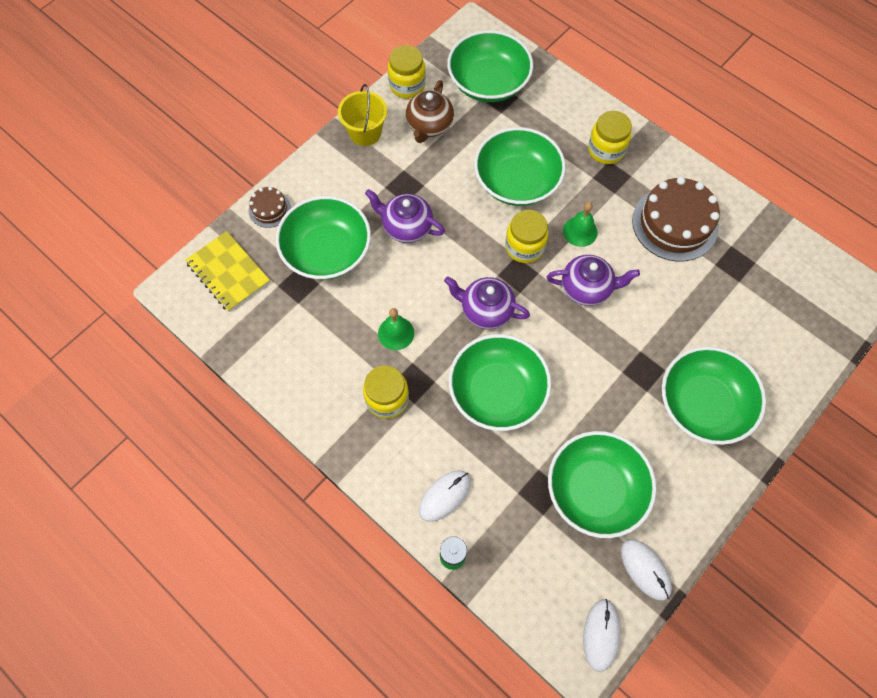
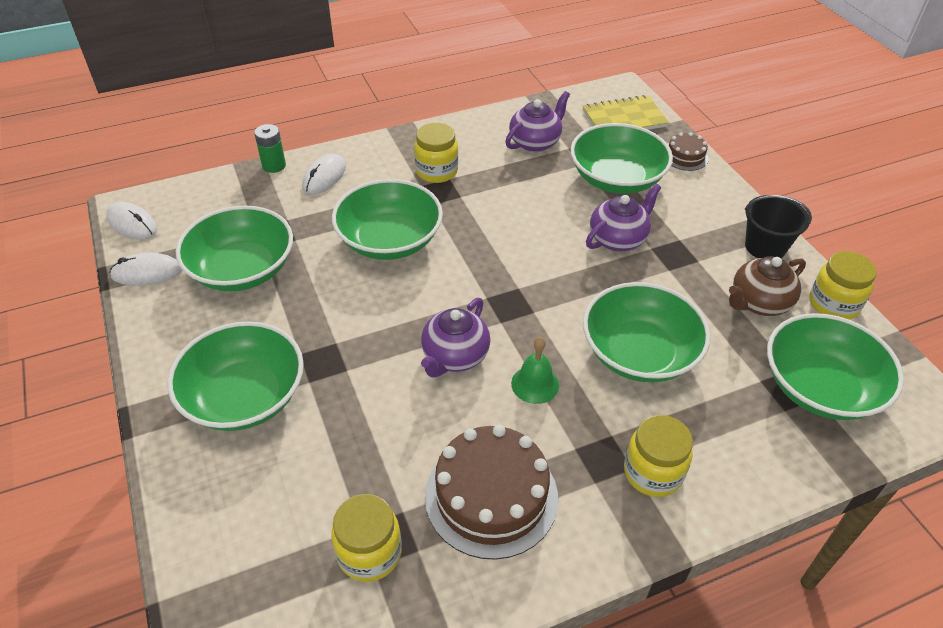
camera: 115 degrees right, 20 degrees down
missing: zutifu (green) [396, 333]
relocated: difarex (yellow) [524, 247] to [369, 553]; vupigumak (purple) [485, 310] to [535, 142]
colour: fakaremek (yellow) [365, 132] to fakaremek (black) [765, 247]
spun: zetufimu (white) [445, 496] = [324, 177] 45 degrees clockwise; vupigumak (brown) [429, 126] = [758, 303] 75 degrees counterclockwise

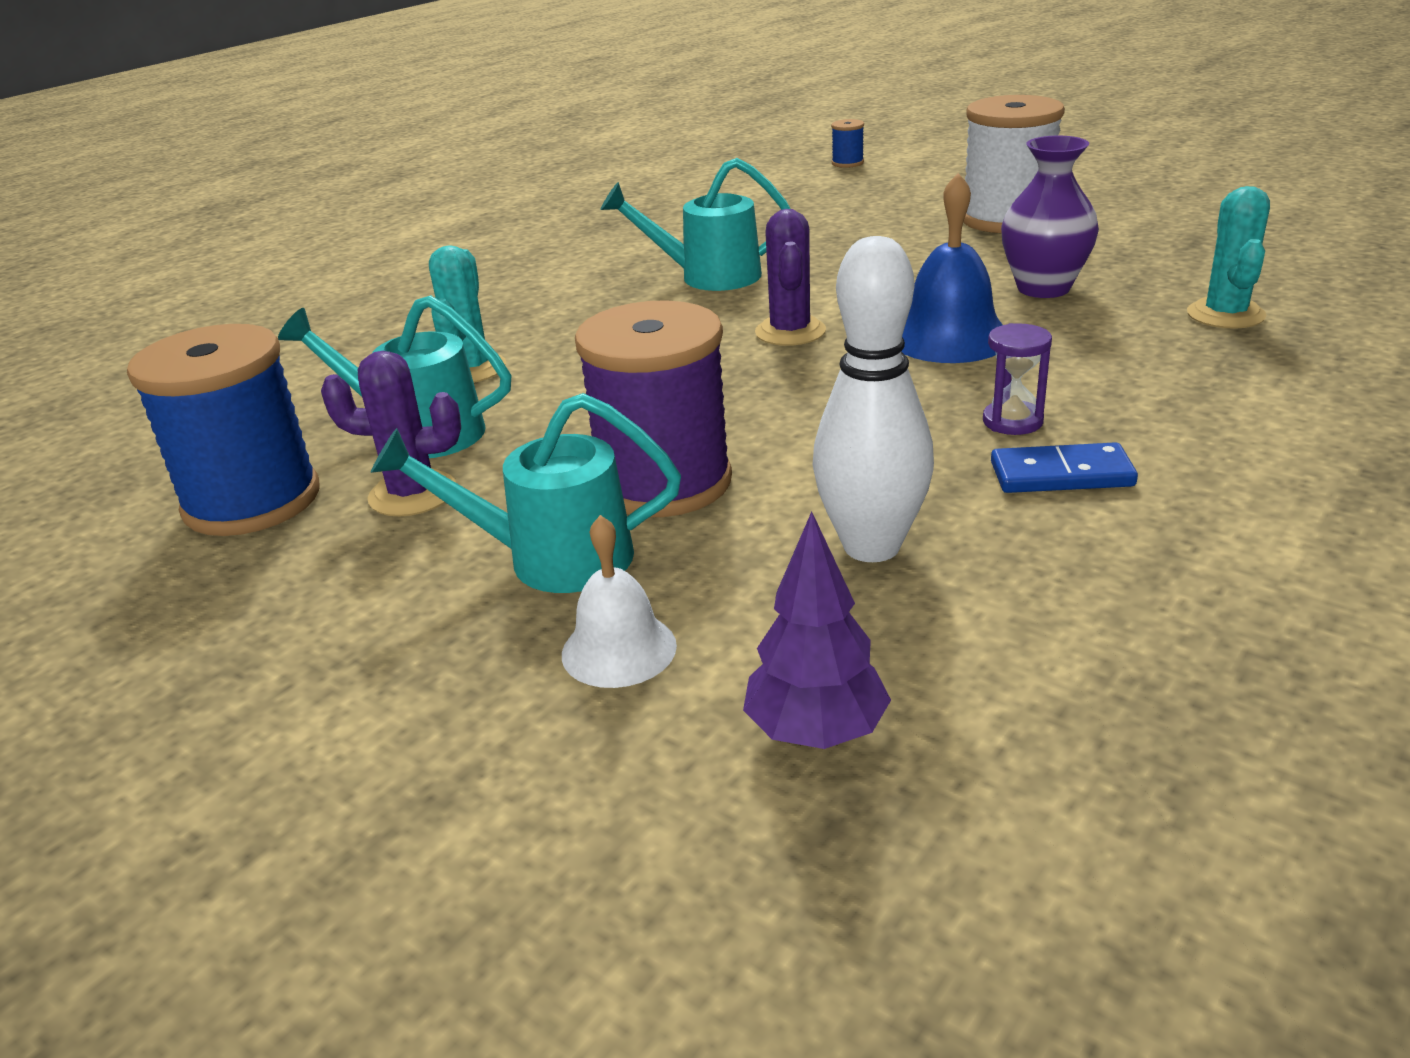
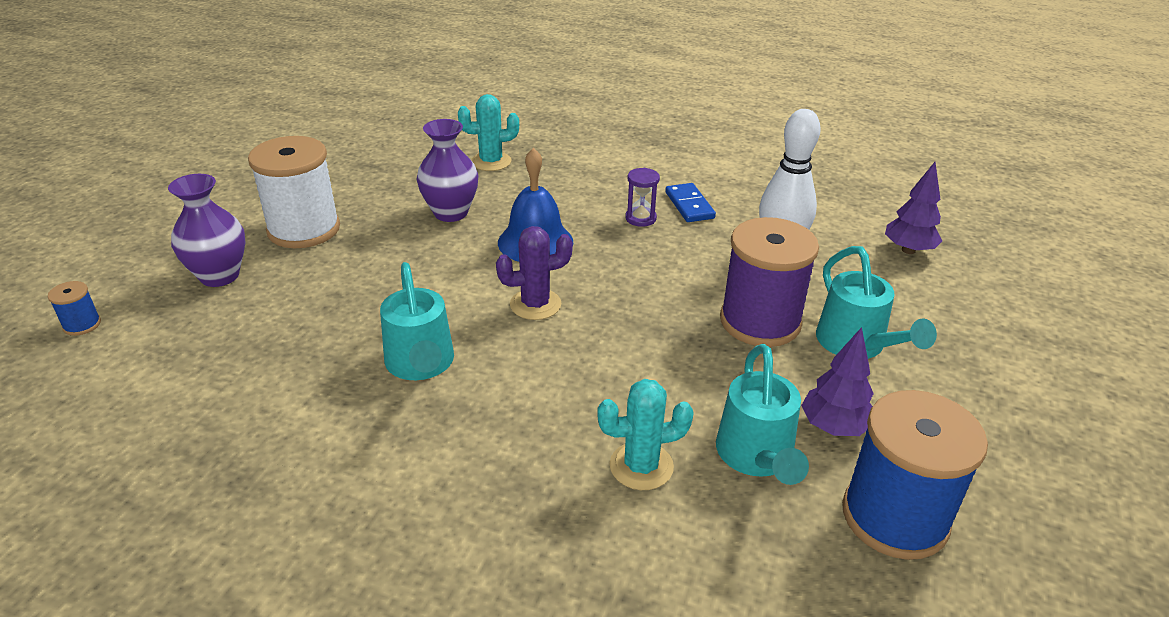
camera: 110 degrees left, 5 degrees up
missing: zutifu (white) [619, 649]
appeared: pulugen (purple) [219, 276]
exchanged: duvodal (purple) [412, 494] to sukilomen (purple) [833, 427]

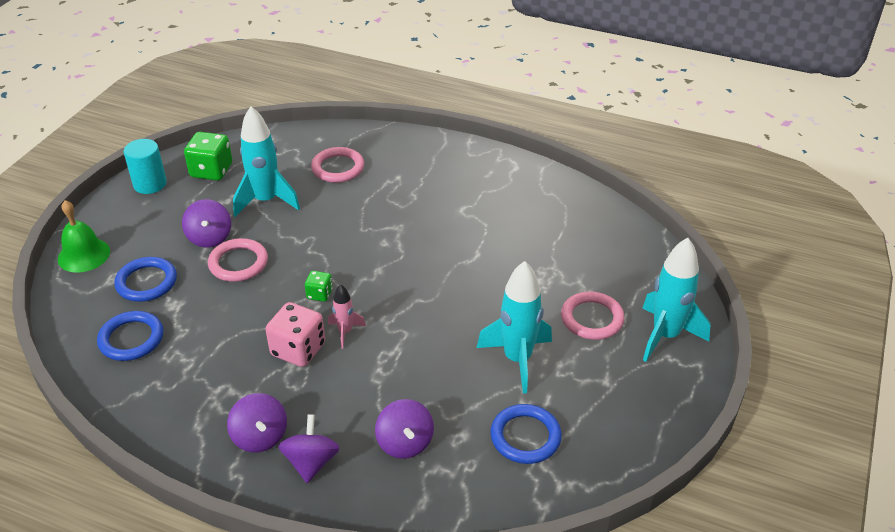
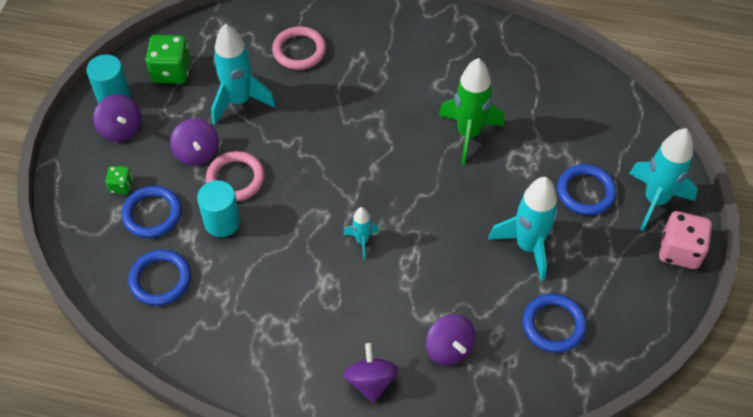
camera: 10 degrees left, 15 degrees up
missing: zutifu (green) [84, 255]
appeared: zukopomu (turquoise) [222, 222]; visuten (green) [468, 134]
relocated: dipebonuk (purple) [260, 437] to [121, 129]; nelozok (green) [319, 294] to [121, 186]; nelozok (pink) [298, 349] to [679, 251]
colour: visuten (pink) [345, 332] to visuten (turquoise) [362, 241]; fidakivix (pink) [592, 319] to fidakivix (blue) [585, 192]

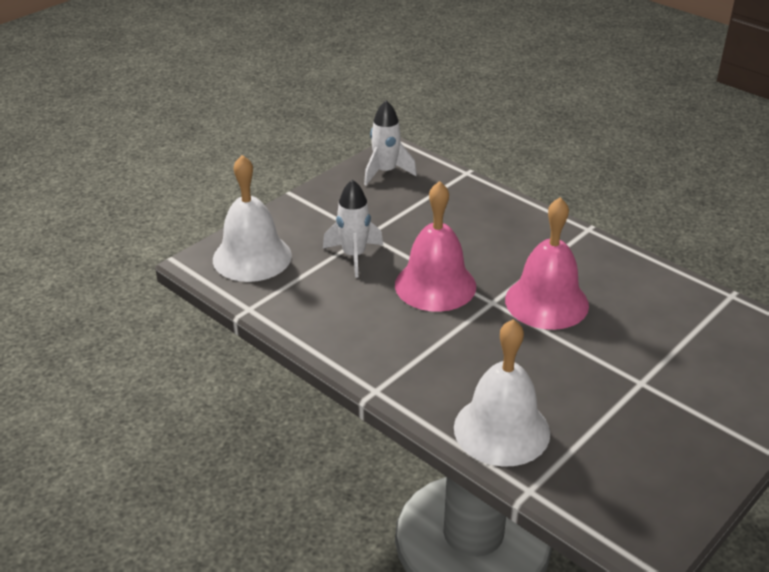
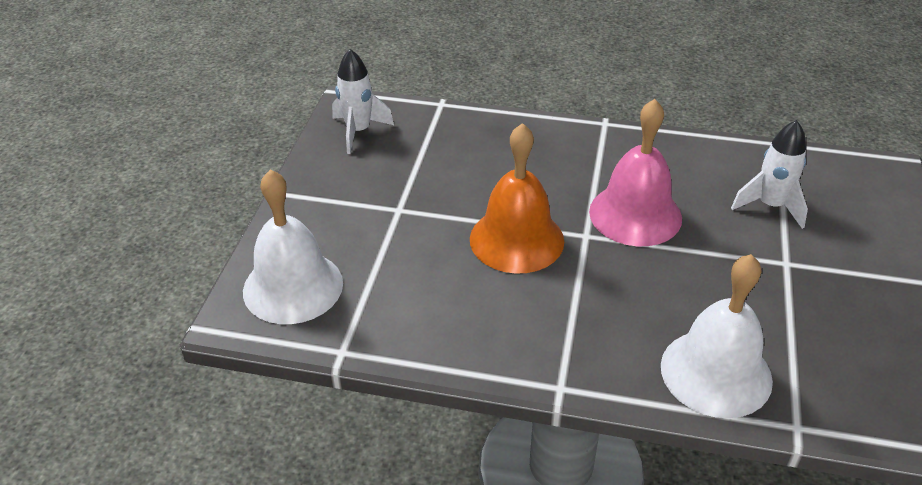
camera: 30 degrees left, 5 degrees up
relocated: visuten (white) [354, 256] to [770, 206]
colour: zutifu (pink) [435, 285] to zutifu (orange) [516, 239]

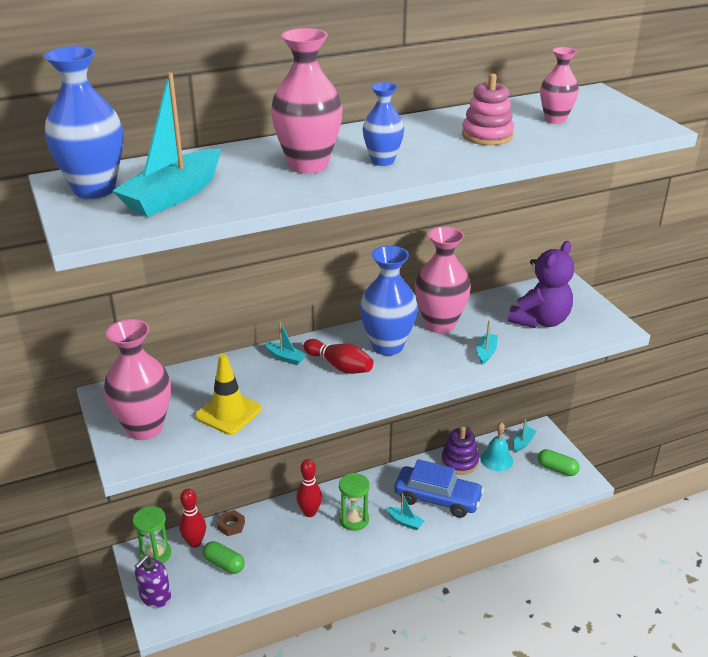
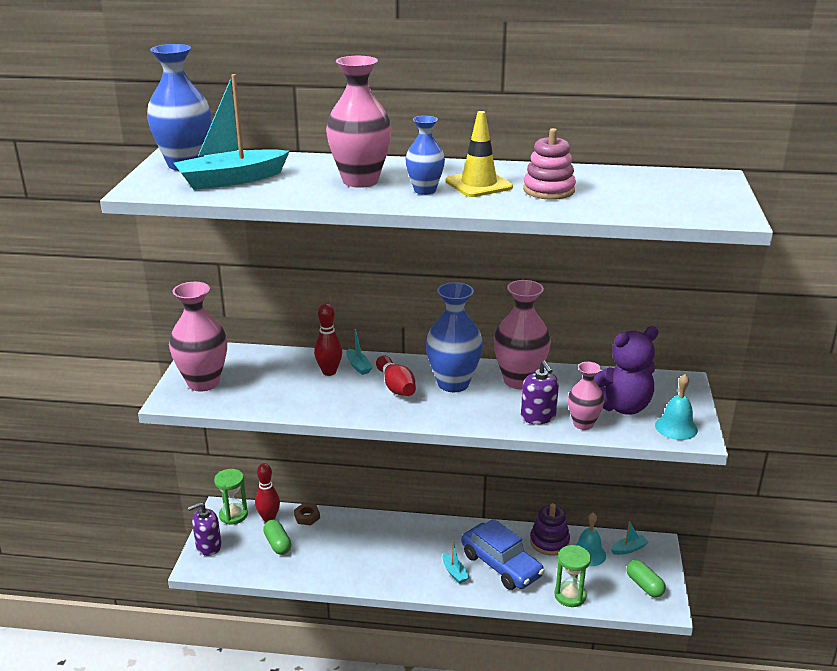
camera: 30 degrees right, 5 degrees down
appeared: zutifu (turquoise) [676, 427]
relocated: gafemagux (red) [309, 512] to [329, 372]; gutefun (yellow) [228, 413] to [478, 184]; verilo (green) [354, 519] to [570, 596]; pulugen (pink) [555, 120] to [583, 424]
exchanged: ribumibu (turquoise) [486, 352] to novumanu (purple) [538, 416]

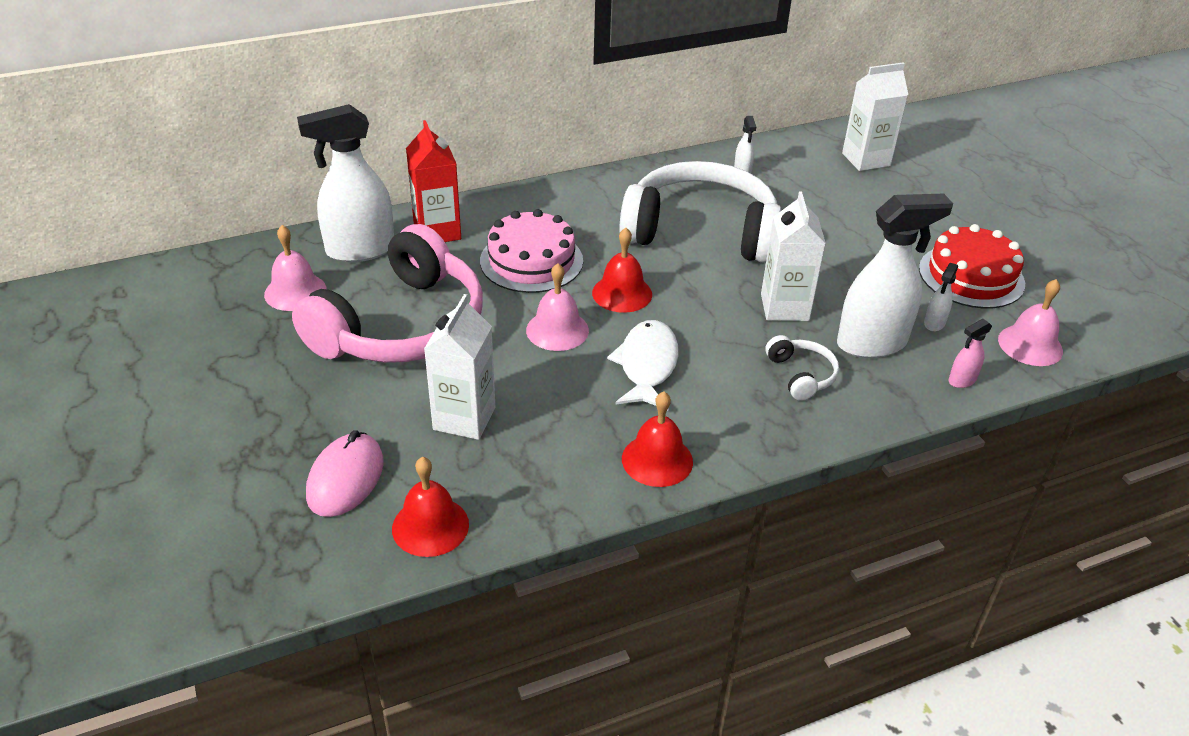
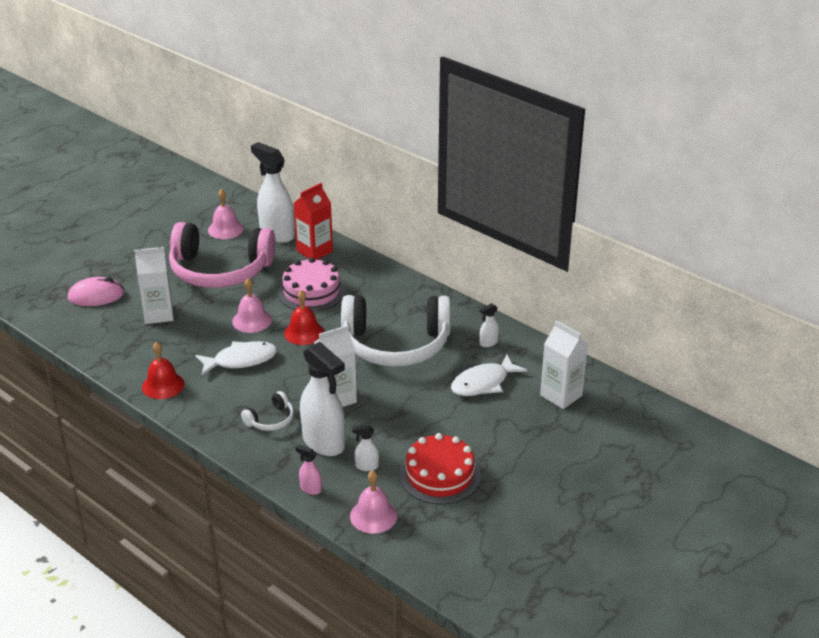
camera: 65 degrees right, 5 degrees down
missing: zutifu (red) [430, 526]
appeared: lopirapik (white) [483, 383]
spun: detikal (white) [701, 232] = [395, 344] 105 degrees clockwise

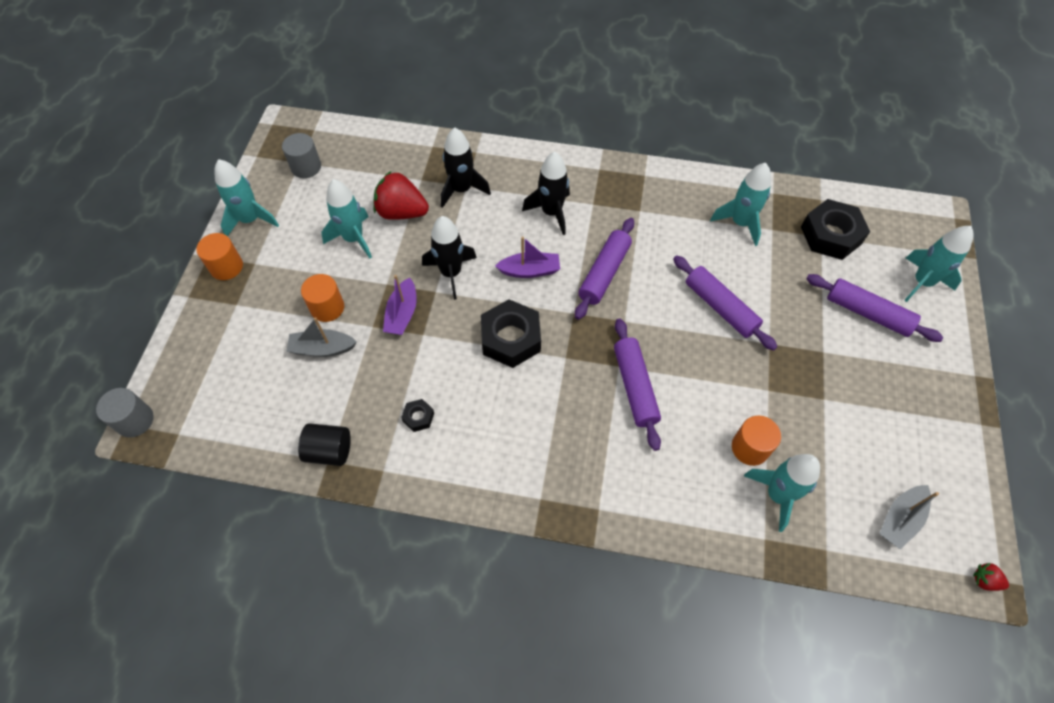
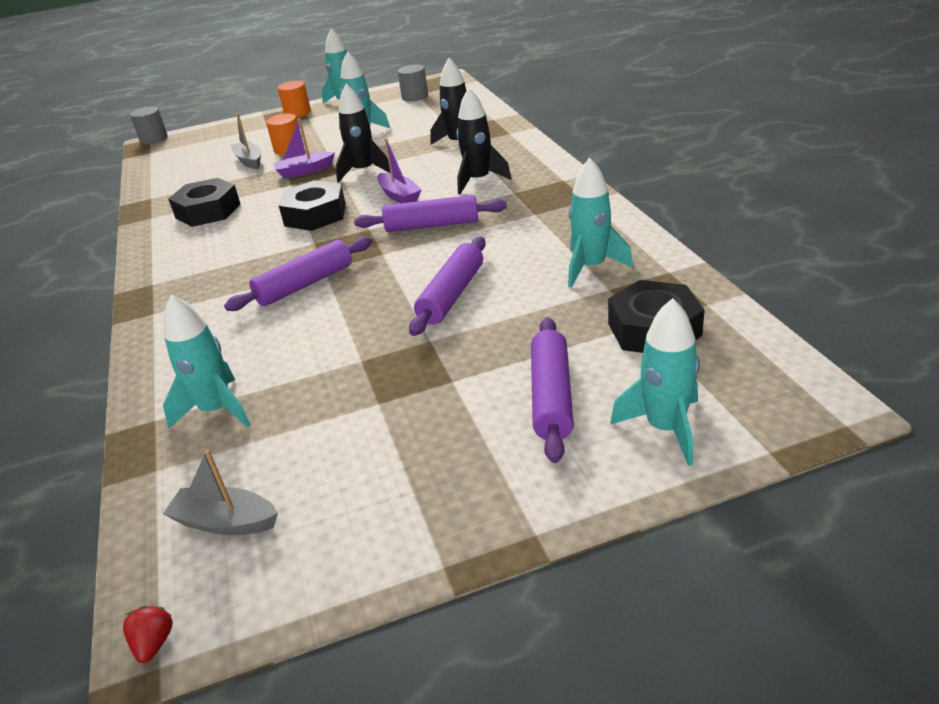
camera: 65 degrees right, 25 degrees down
missing: zukopomu (black) [329, 451]; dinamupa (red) [401, 212]; zukopomu (orange) [750, 448]
size: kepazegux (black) [418, 417] = [208, 211] x2.18

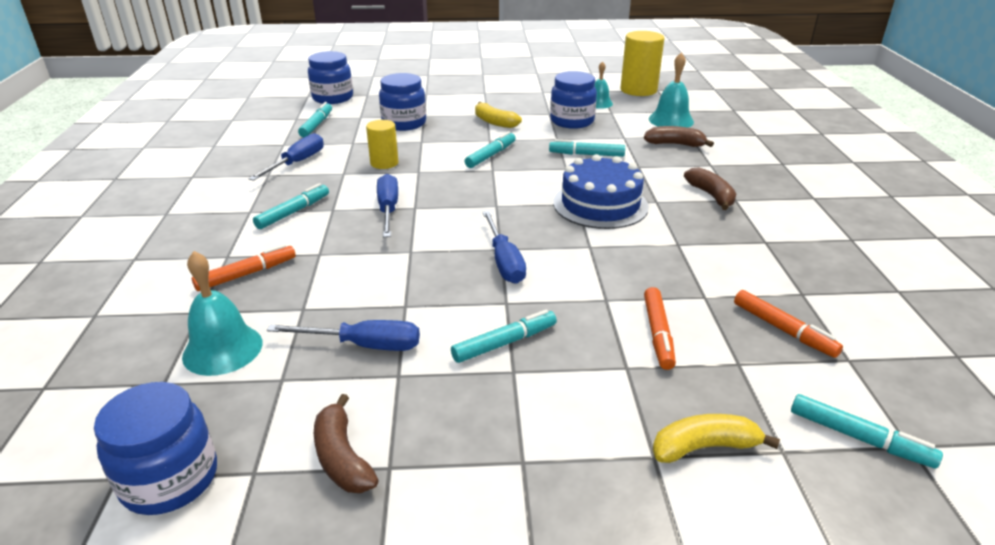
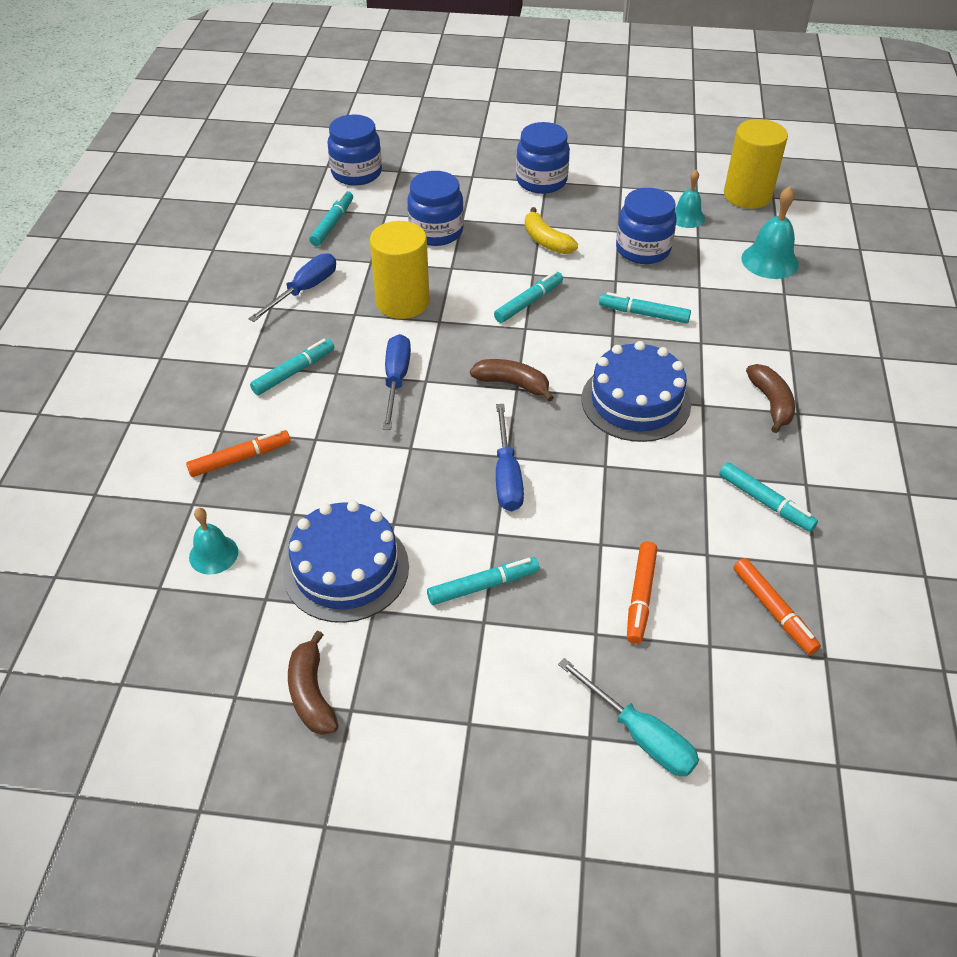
camera: 10 degrees right, 15 degrees up
relocated: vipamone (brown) [675, 144] to [512, 384]; difarex (blue) [170, 479] to [541, 181]; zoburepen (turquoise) [859, 438] to [765, 502]
exchanged: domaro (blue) [364, 345] to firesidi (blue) [346, 569]; vipamone (yellow) [704, 447] to domaro (turquoise) [639, 735]
size: zutifu (turquoise) [222, 349] = [213, 554] x0.66; zukopomu (yellow) [384, 163] = [402, 302] x1.65

